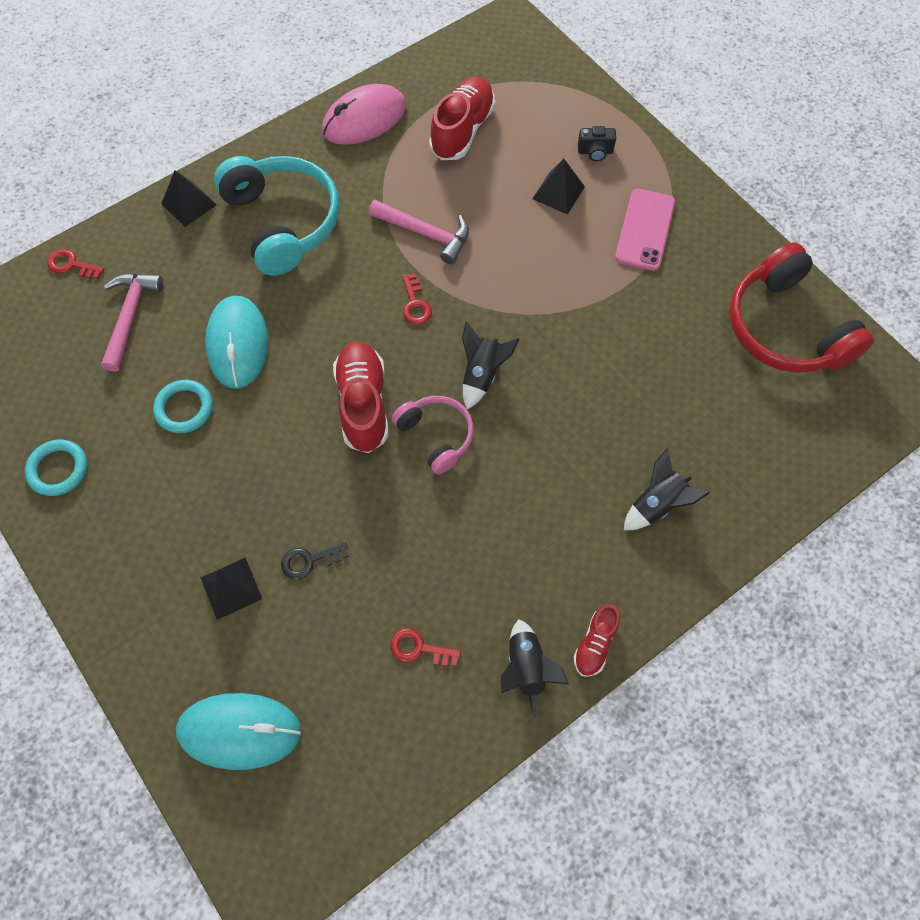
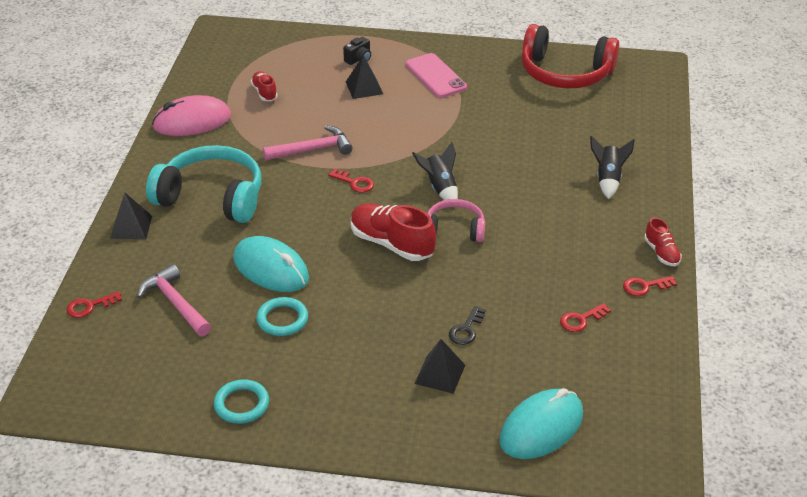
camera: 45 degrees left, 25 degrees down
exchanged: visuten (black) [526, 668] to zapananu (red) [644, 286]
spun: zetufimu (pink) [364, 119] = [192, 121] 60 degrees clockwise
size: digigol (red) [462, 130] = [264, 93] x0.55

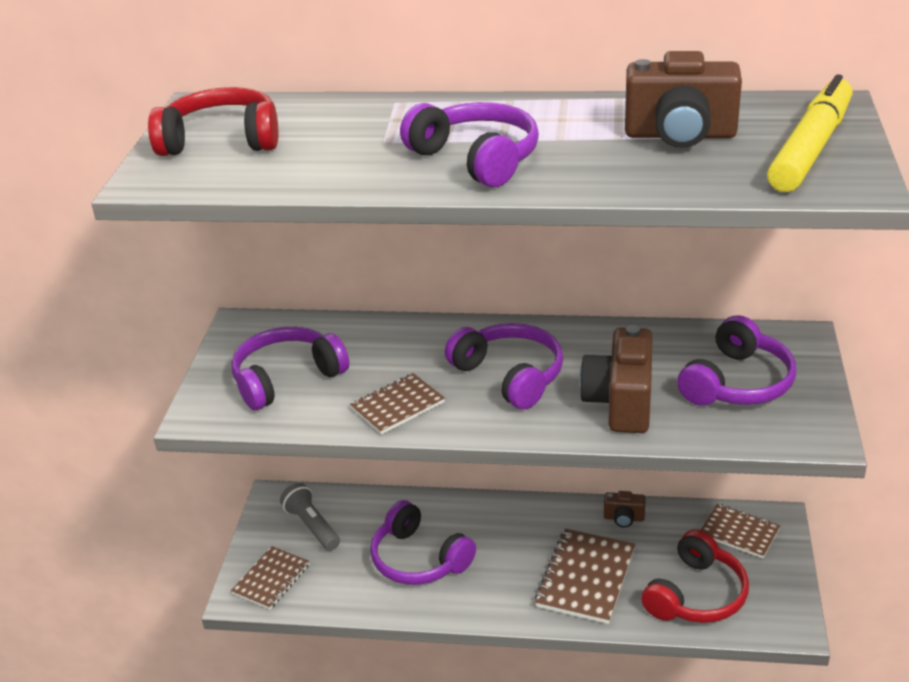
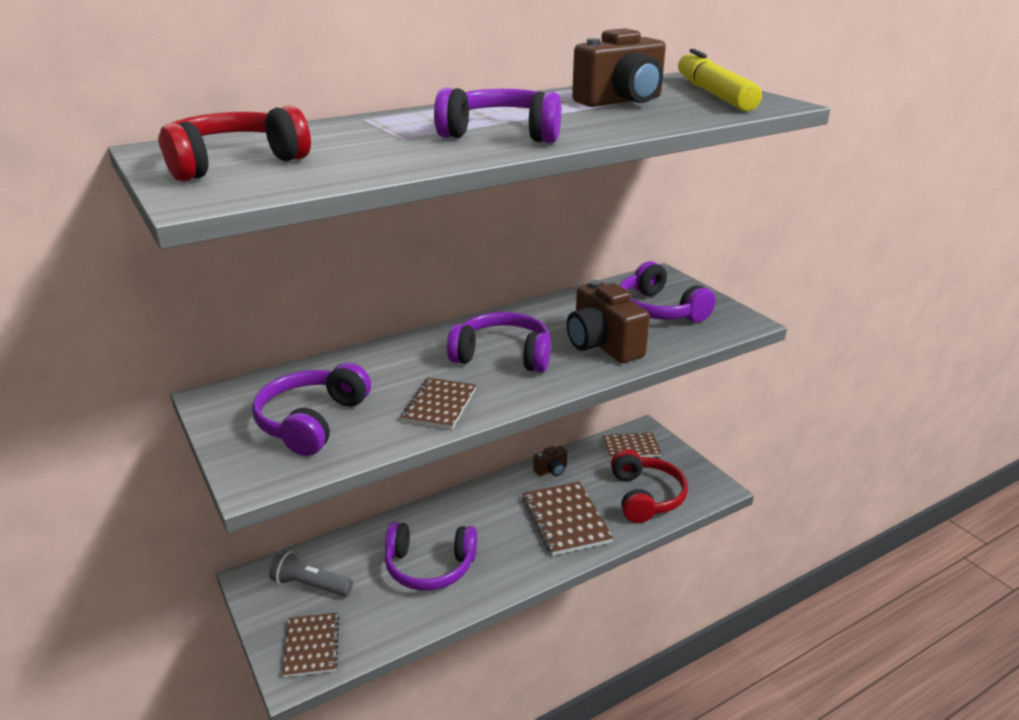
camera: 40 degrees left, 5 degrees down
spun: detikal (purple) [737, 383] = [658, 310] 150 degrees clockwise

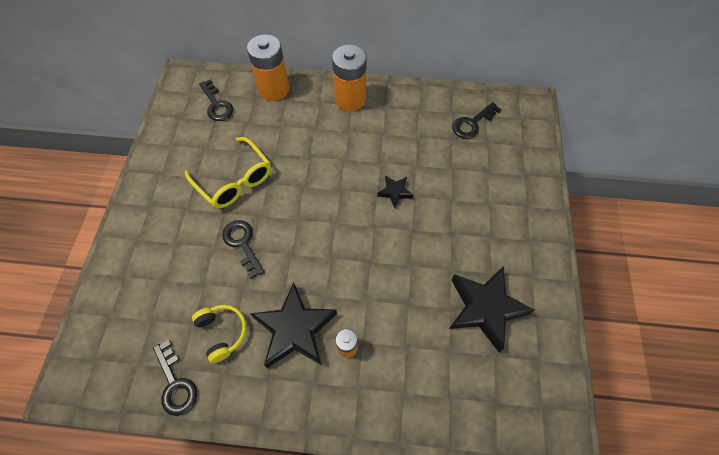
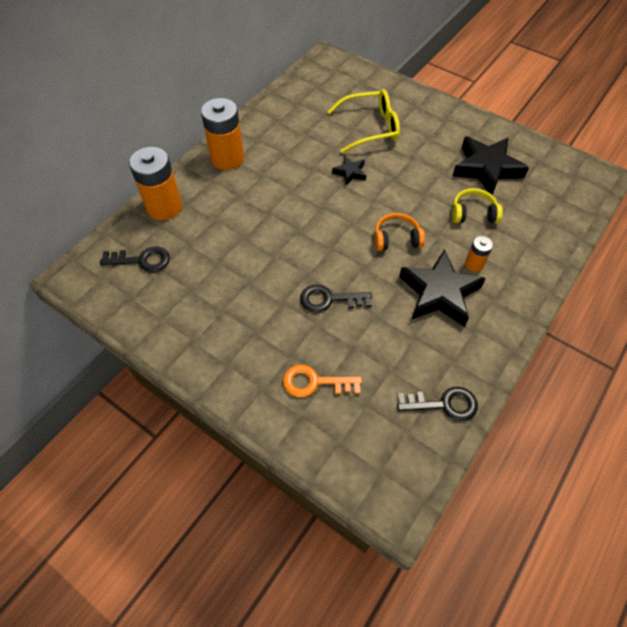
camera: 60 degrees left, 5 degrees down
missing: zapananu (black) [472, 123]
appeared: zapananu (orange) [315, 382]; detikal (orange) [396, 239]
relocated: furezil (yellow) [234, 180] to [370, 128]; detikal (yellow) [222, 332] to [473, 213]

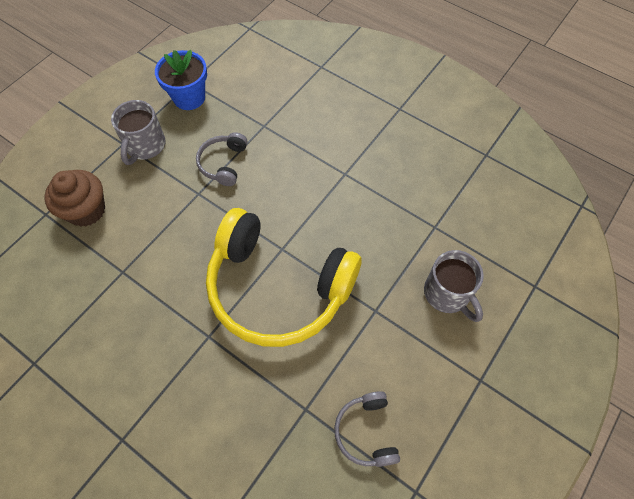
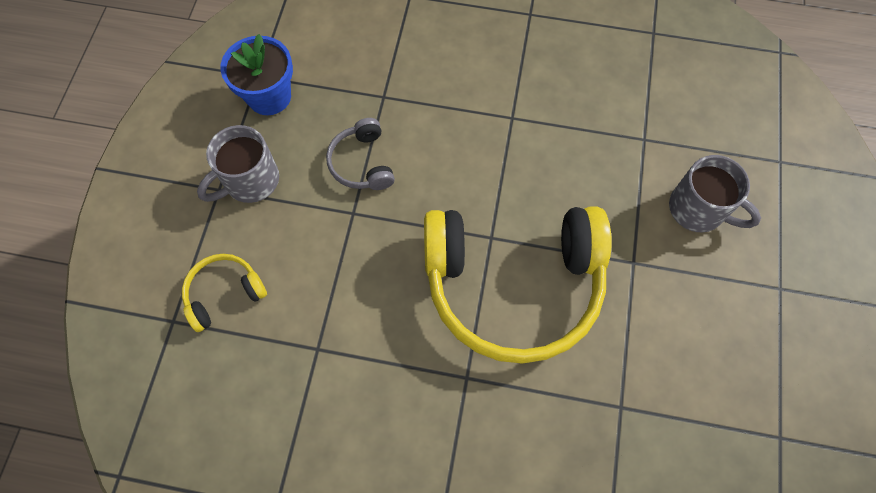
camera: 25 degrees left, 5 degrees up
missing: detikal (grey) [366, 432]
exchanged: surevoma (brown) [86, 210] to detikal (yellow) [224, 293]
spun: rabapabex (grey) [145, 146] = [250, 181] 60 degrees clockwise

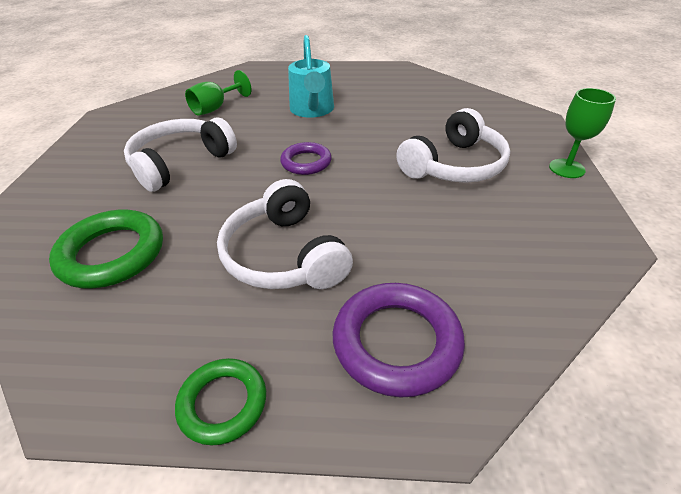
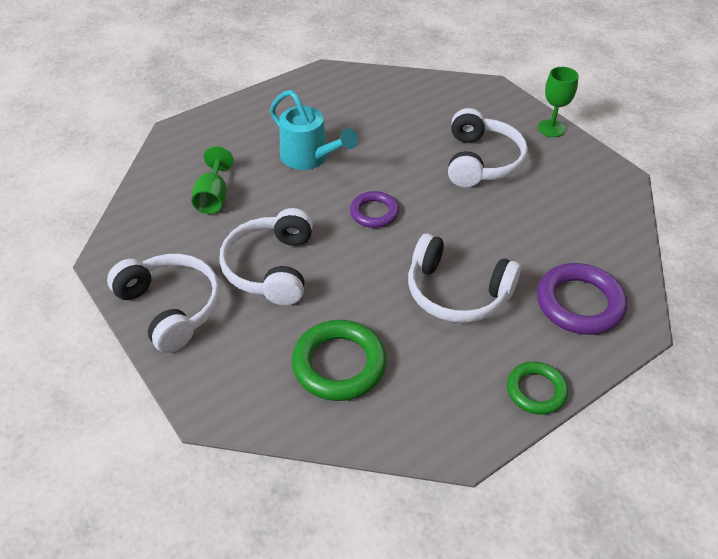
camera: 40 degrees left, 5 degrees up
appeared: detikal (white) [171, 308]

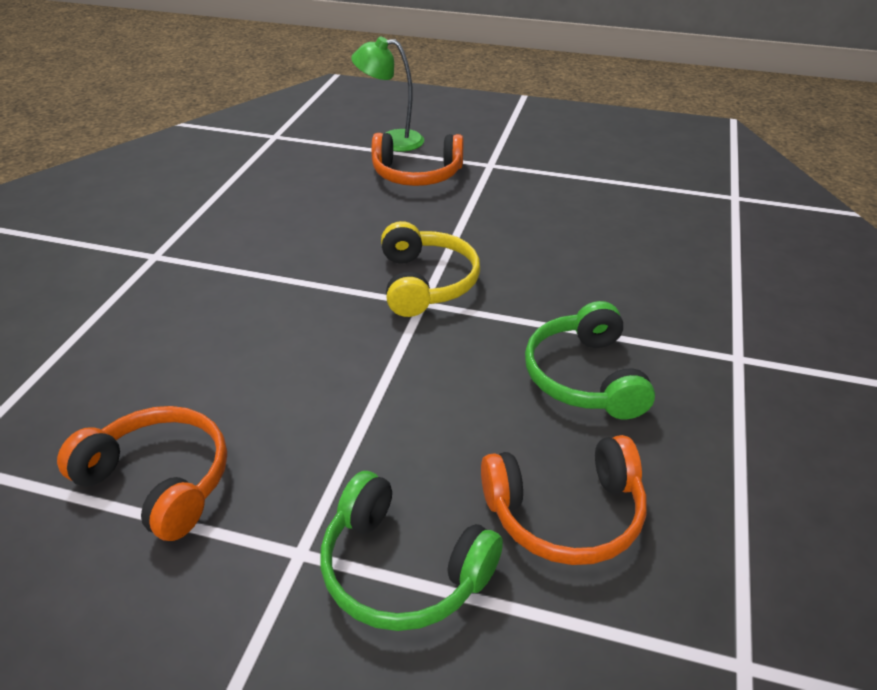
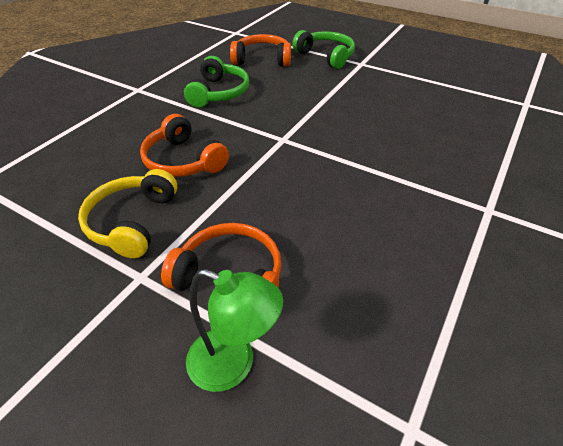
camera: 165 degrees left, 5 degrees up
relocated: detikal (yellow) [426, 283] to [132, 222]; detikal (orange) [159, 480] to [183, 161]

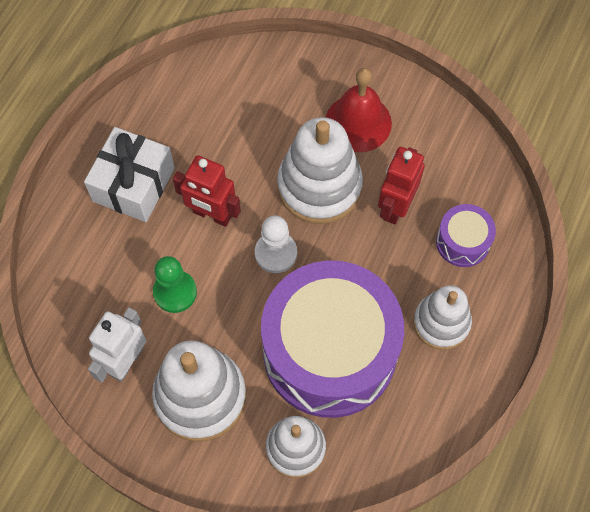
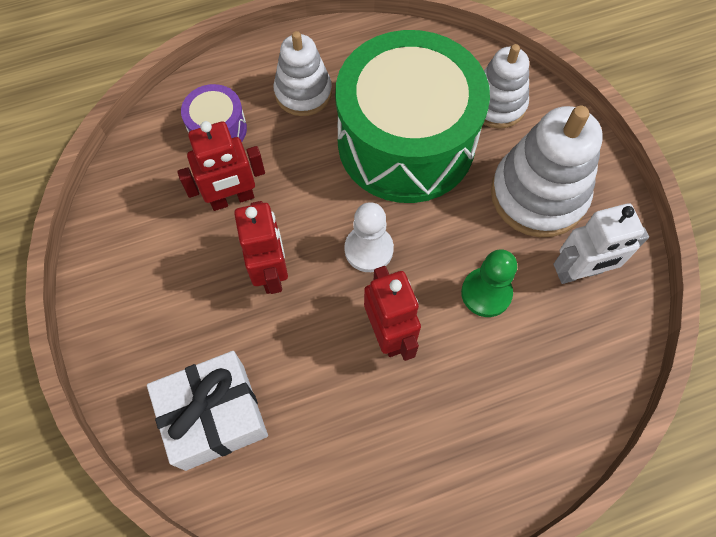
camera: 135 degrees left, 0 degrees up
missing: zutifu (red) [358, 122]
relocated: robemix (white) [133, 184] to [215, 416]
exchanged: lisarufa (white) [319, 186] to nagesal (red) [271, 272]
colour: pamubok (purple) [329, 352] to pamubok (green) [406, 142]

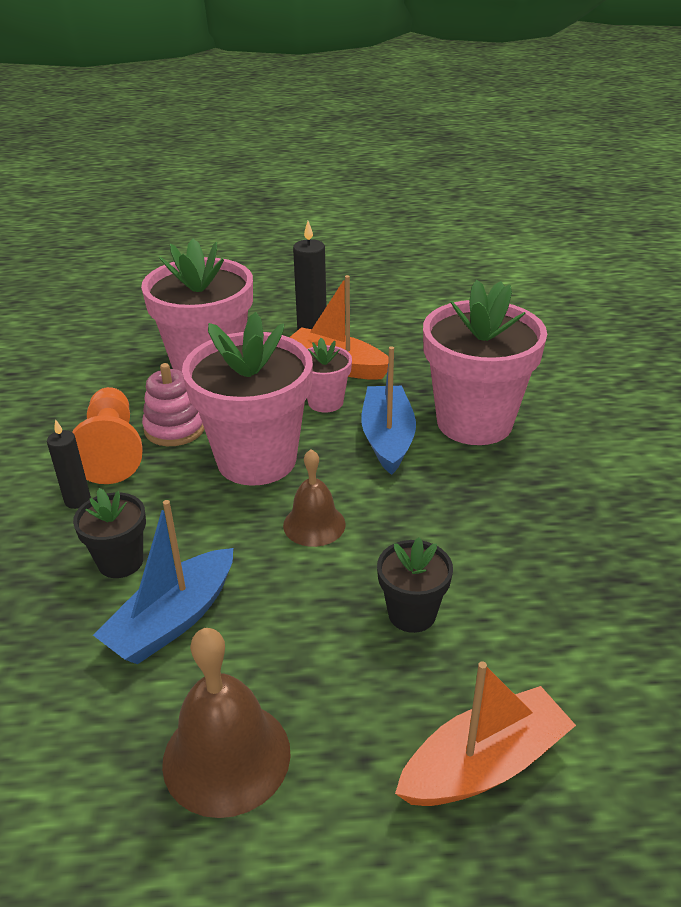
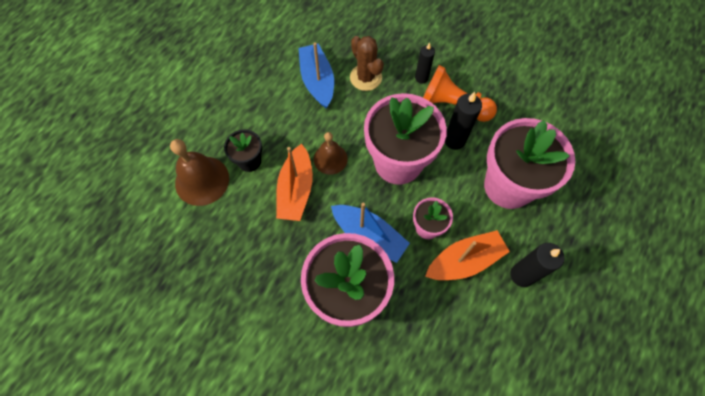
camera: 125 degrees right, 30 degrees up
relocated: zutifu (brown) [226, 756] to [202, 180]; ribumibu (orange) [484, 764] to [296, 190]
exchanged: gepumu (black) [120, 562] to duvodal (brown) [365, 77]; lisarufa (pink) [175, 428] to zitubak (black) [454, 140]

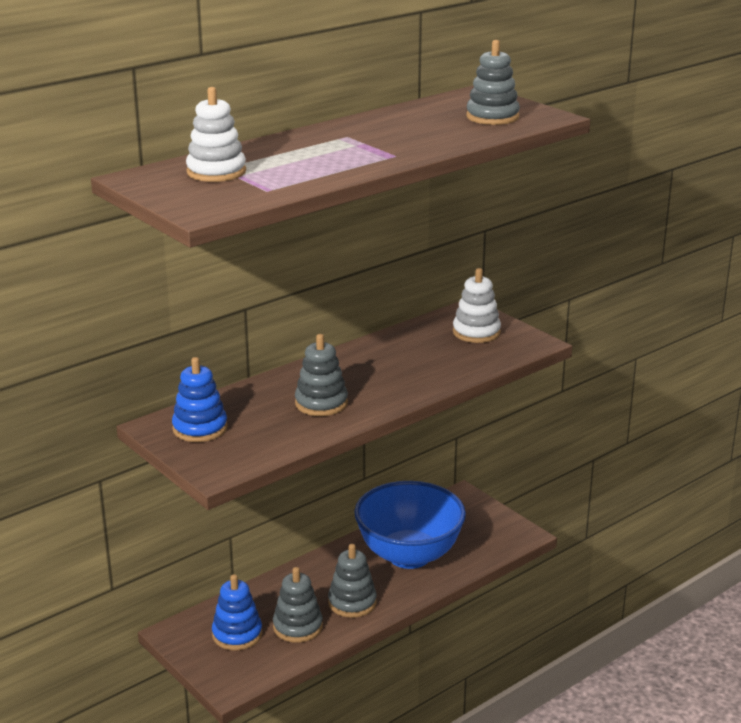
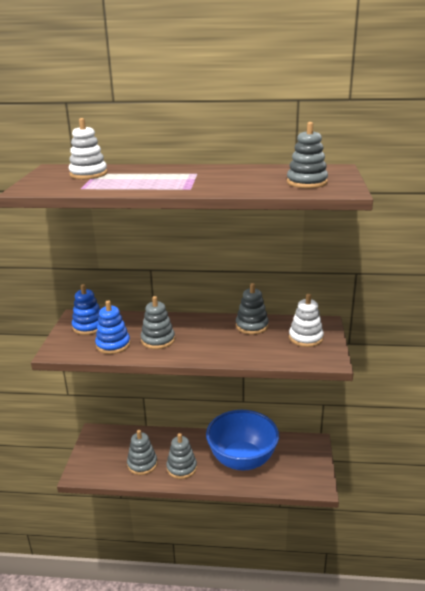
camera: 45 degrees right, 0 degrees up
appeared: lisarufa (grey) [252, 326]
relocated: lisarufa (blue) [237, 634] to [113, 345]

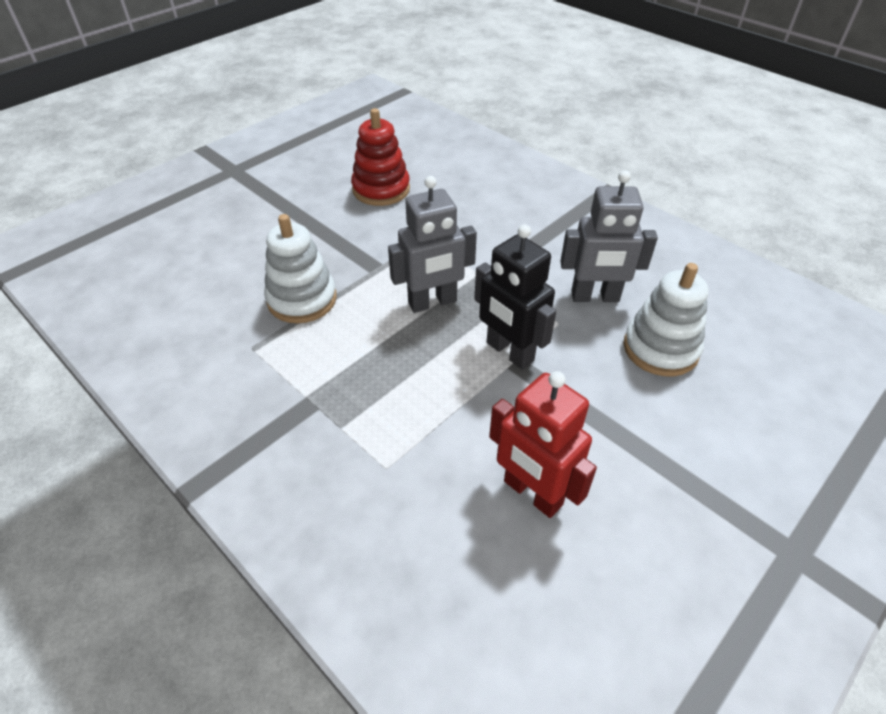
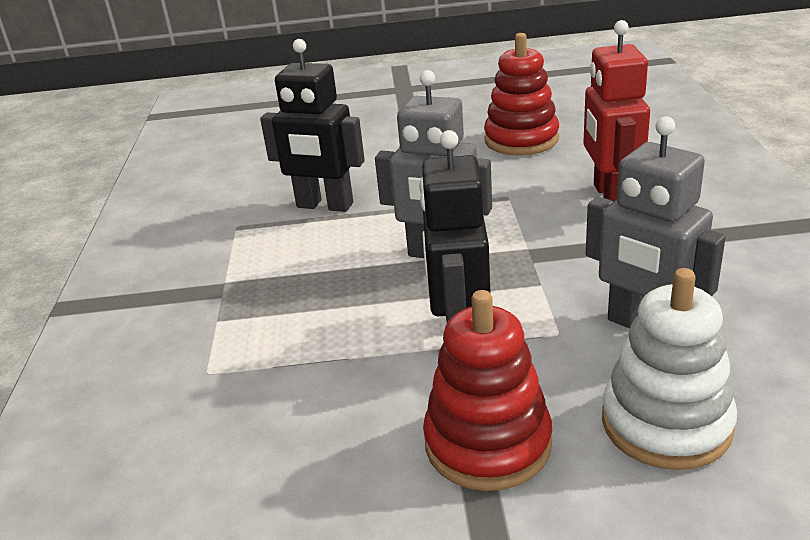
camera: 45 degrees right, 15 degrees down
appeared: lisarufa (red) [487, 443]
relocated: nagesal (red) [532, 493] to [610, 196]
exchanged: lisarufa (white) [302, 299] to nagesal (black) [324, 205]

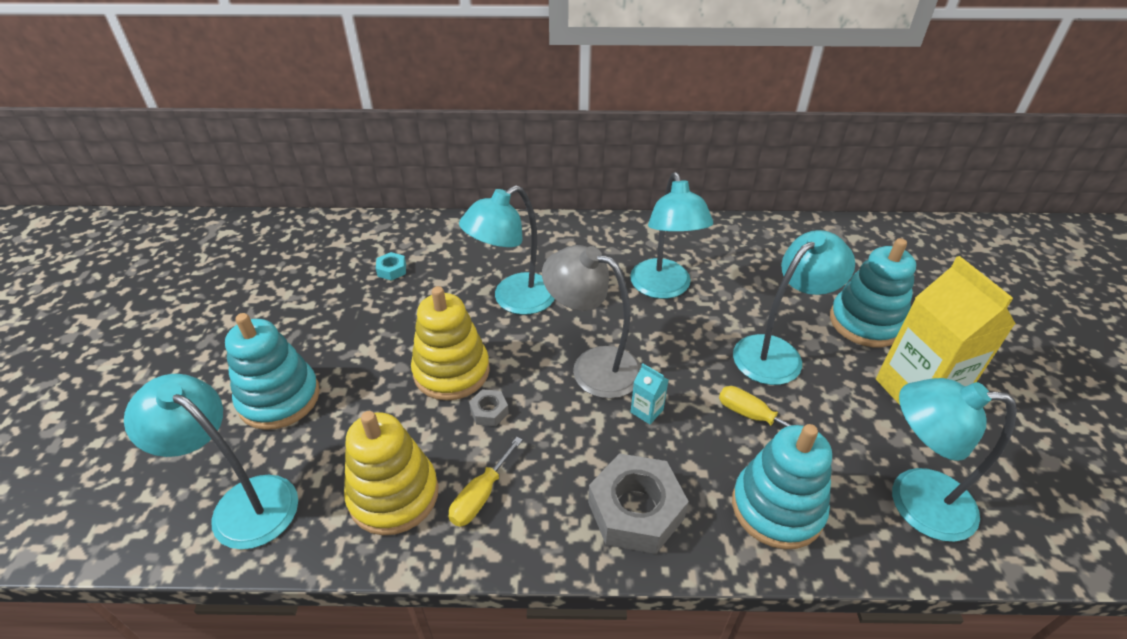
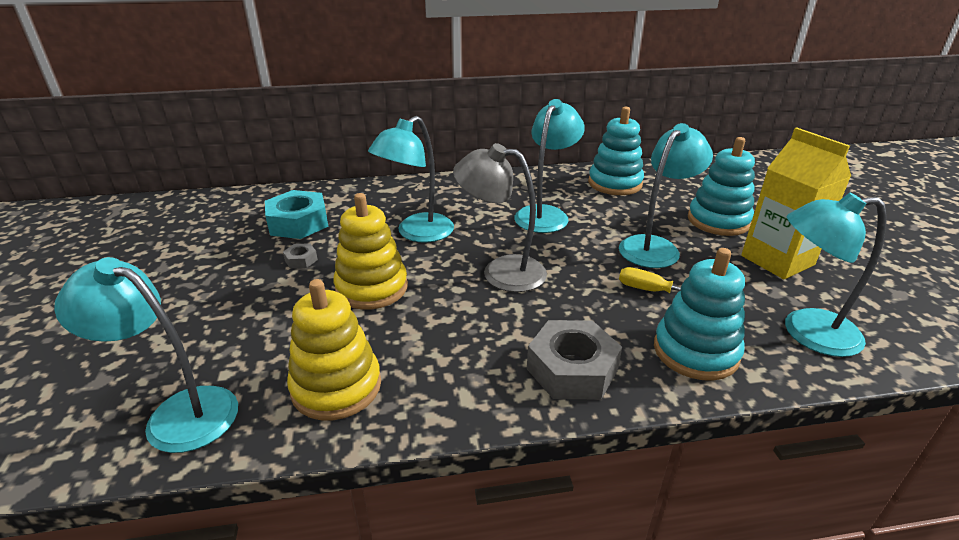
camera: 10 degrees left, 10 degrees down
missing: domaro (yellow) [480, 496]; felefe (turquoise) [646, 411]
relocated: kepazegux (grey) [489, 411] to [301, 260]; lisarufa (turquoise) [279, 398] to [615, 183]
spun: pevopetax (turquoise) [663, 288] = [545, 214] 135 degrees counterclockwise
size: kepazegux (turquoise) [392, 270] = [298, 223] x2.19

